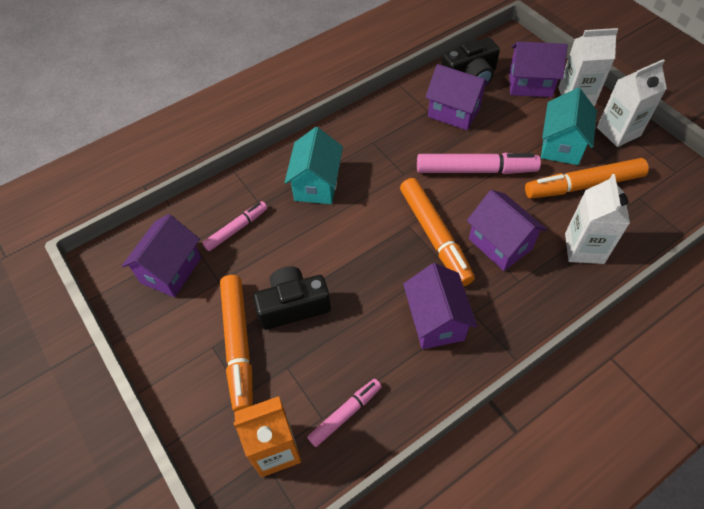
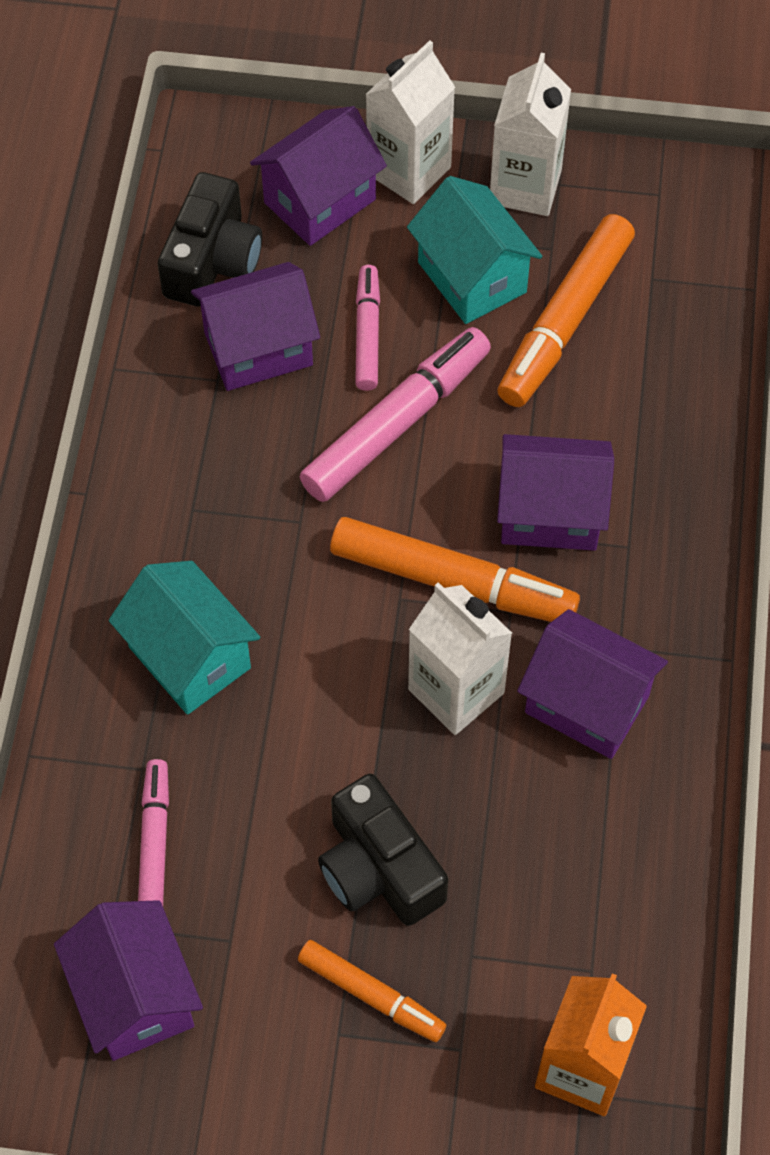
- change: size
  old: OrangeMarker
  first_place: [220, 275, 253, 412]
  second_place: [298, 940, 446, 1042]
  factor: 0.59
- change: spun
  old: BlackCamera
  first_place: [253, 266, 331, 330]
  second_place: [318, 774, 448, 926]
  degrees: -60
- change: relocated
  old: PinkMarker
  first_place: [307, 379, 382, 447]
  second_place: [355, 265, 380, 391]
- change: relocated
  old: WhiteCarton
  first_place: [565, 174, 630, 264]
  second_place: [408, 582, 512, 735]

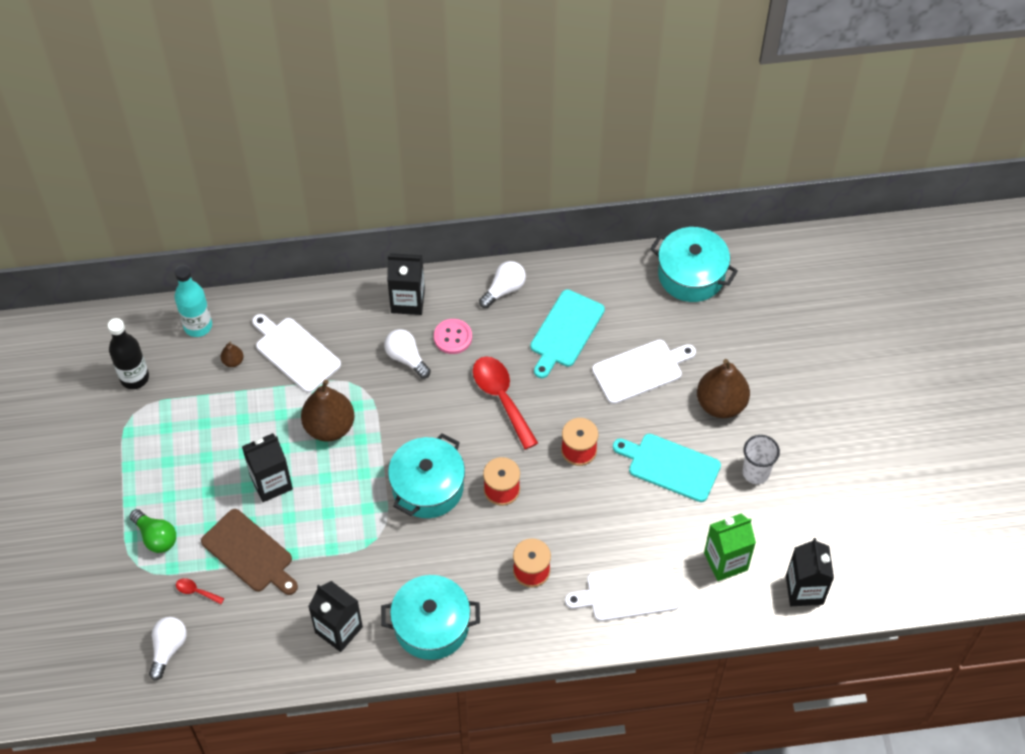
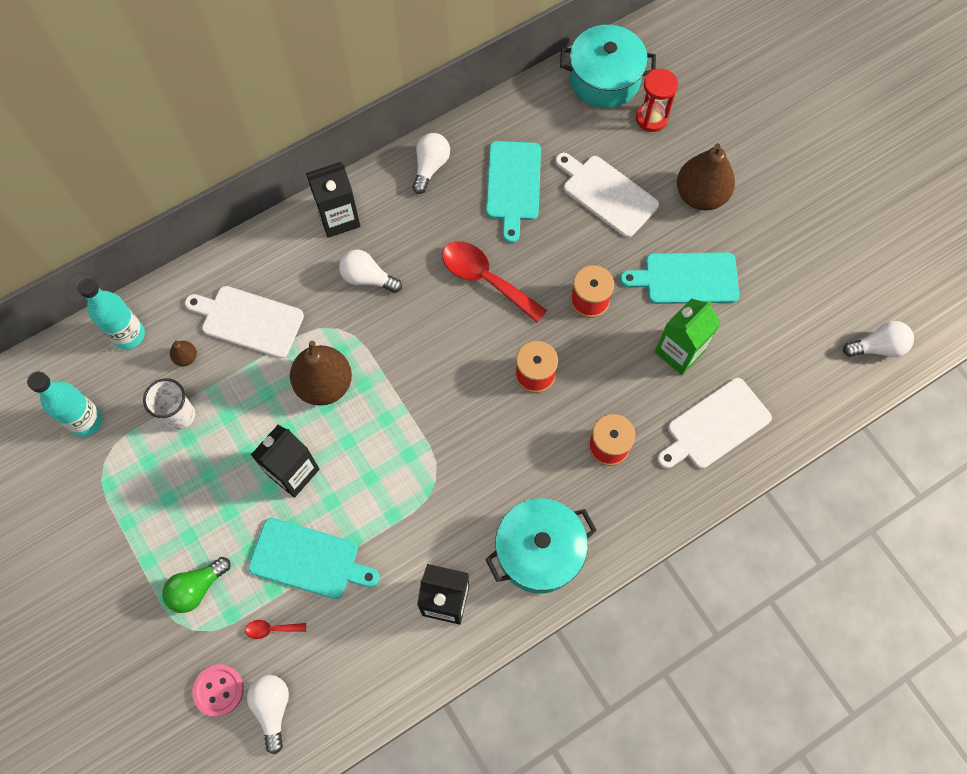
- change: colour
  old: BlackBottle
  new: TurquoiseBottle
  first_place: [108, 318, 149, 389]
  second_place: [27, 371, 103, 437]
- change: relocated
  old: WhiteCup
  first_place: [743, 435, 780, 484]
  second_place: [143, 378, 195, 430]
- change: spun
  old: GreenLightBulb
  first_place: [129, 509, 176, 553]
  second_place: [162, 557, 231, 613]
  degrees: 120
- change: relocated
  old: PinkButton
  first_place: [434, 319, 472, 354]
  second_place: [192, 665, 244, 717]
- change: colour
  old: BrownCuttingBoard
  new: TurquoiseCuttingBoard
  first_place: [201, 509, 298, 595]
  second_place: [248, 518, 379, 599]
- change: spun
  old: WhiteCuttingBoard
  first_place: [592, 340, 696, 404]
  second_place: [555, 153, 659, 238]
  degrees: -90
- change: appeared
  new: RedHourglass
  second_place: [636, 69, 678, 132]
- change: relocated
  old: GreenCarton
  first_place: [704, 513, 756, 581]
  second_place: [655, 299, 721, 375]
- change: exchanged
  old: BlackCarton
  new: WhiteLightBulb
  first_place: [786, 538, 834, 606]
  second_place: [843, 321, 914, 357]
- change: missing
  old: TurquoisePot
  first_place: [388, 433, 465, 518]

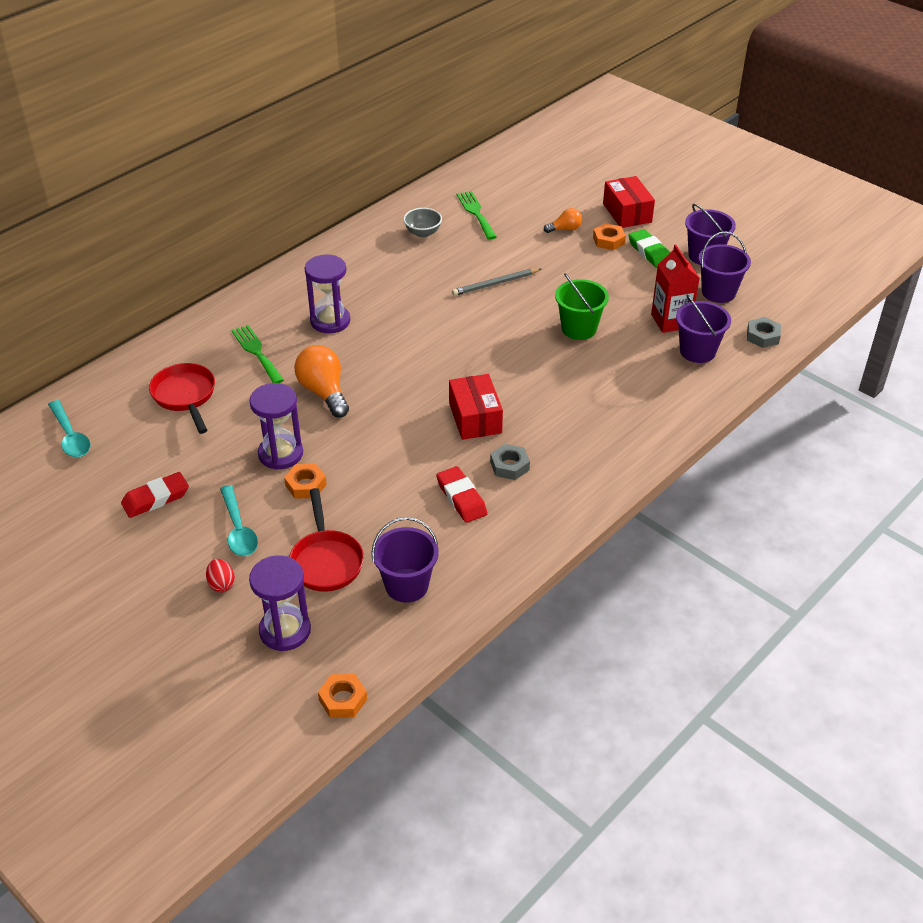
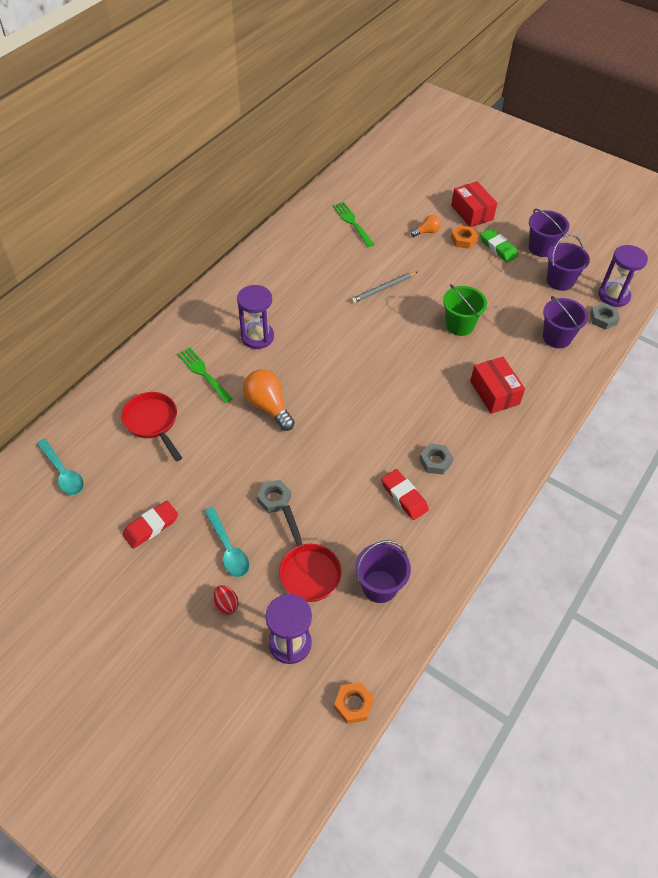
- change: colour
  old: OrangeNut
  new: GreyNut
  first_place: [284, 464, 327, 499]
  second_place: [257, 480, 291, 513]
- change: relocated
  old: RedBox
  first_place: [449, 374, 503, 440]
  second_place: [470, 357, 525, 414]
- change: relocated
  old: PurpleHourglass
  first_place: [249, 383, 303, 470]
  second_place: [598, 245, 648, 307]
- change: missing
  old: GreyBowl
  first_place: [403, 208, 442, 238]
- change: missing
  old: RedCarton
  first_place: [651, 245, 700, 333]

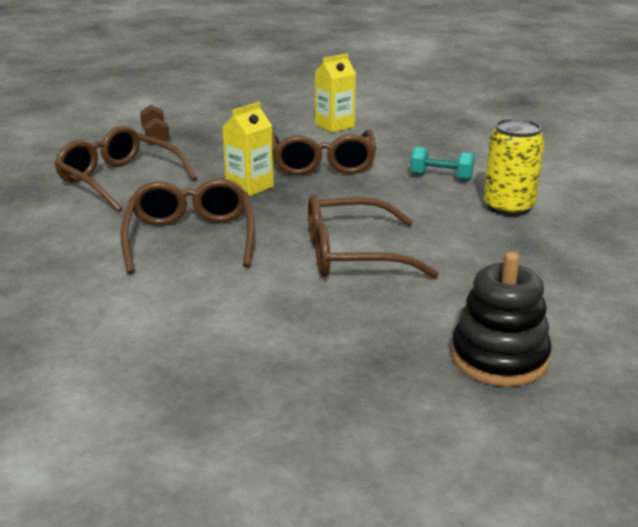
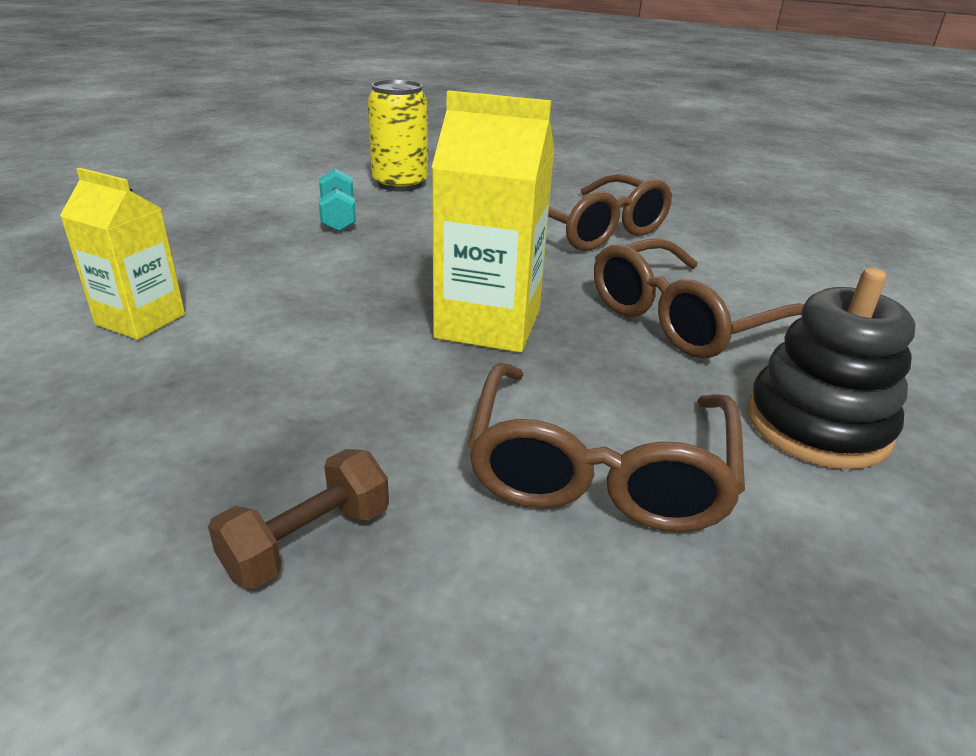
- change: size
  old: YellowCarton
  first_place: [222, 102, 274, 197]
  second_place: [431, 90, 554, 353]
  factor: 1.51
- change: relocated
  old: BlackStackingToy
  first_place: [451, 252, 552, 387]
  second_place: [747, 268, 915, 469]
- change: missing
  old: BrownGlasses
  first_place: [272, 129, 376, 175]

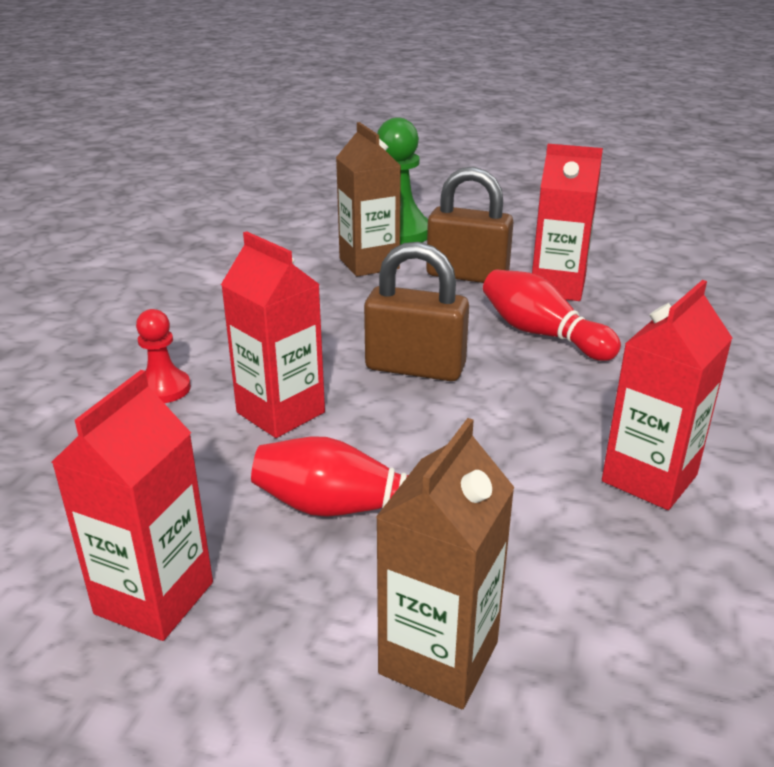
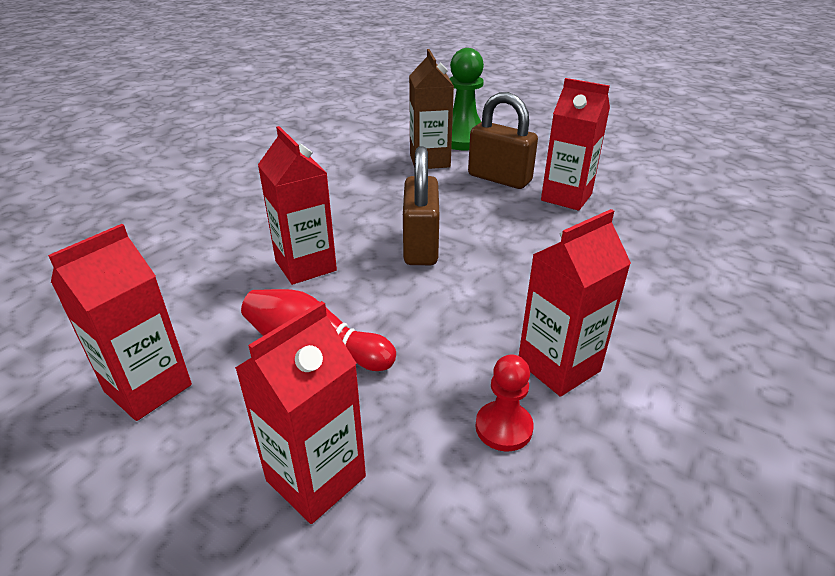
- change: colour
  old: BrownCarton
  new: RedCarton
  first_place: [376, 418, 515, 709]
  second_place: [235, 301, 366, 524]
- change: spun
  old: BrownPadlock
  first_place: [364, 242, 469, 381]
  second_place: [403, 146, 439, 265]
  degrees: 60
- change: relocated
  old: RedPawn
  first_place: [136, 309, 191, 403]
  second_place: [476, 355, 534, 451]
- change: missing
  old: RedBowlingPin
  first_place: [483, 269, 621, 361]

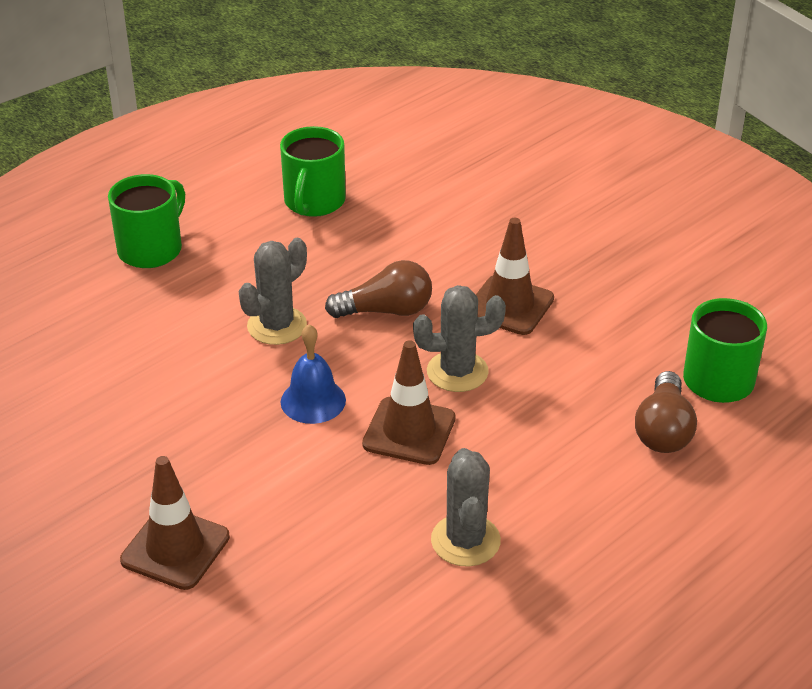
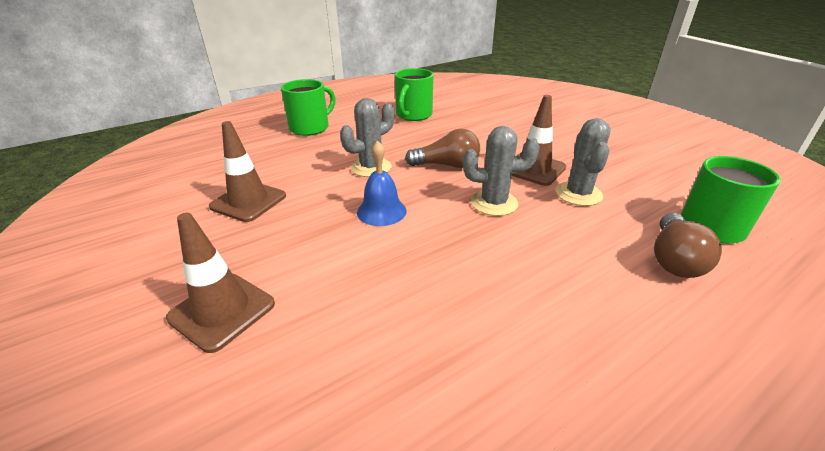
- change: relocated
  old: BrownTrafficCone
  first_place: [362, 340, 456, 465]
  second_place: [209, 121, 286, 222]
- change: relocated
  old: GreyCactus
  first_place: [431, 448, 501, 567]
  second_place: [555, 118, 611, 206]

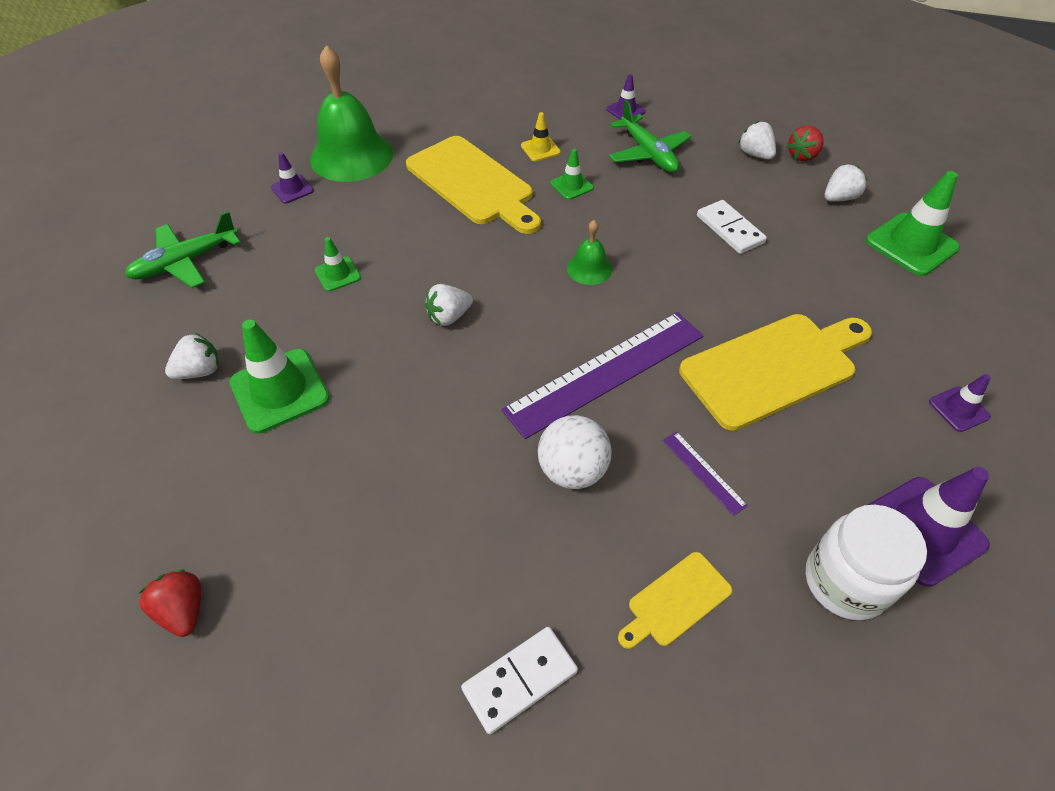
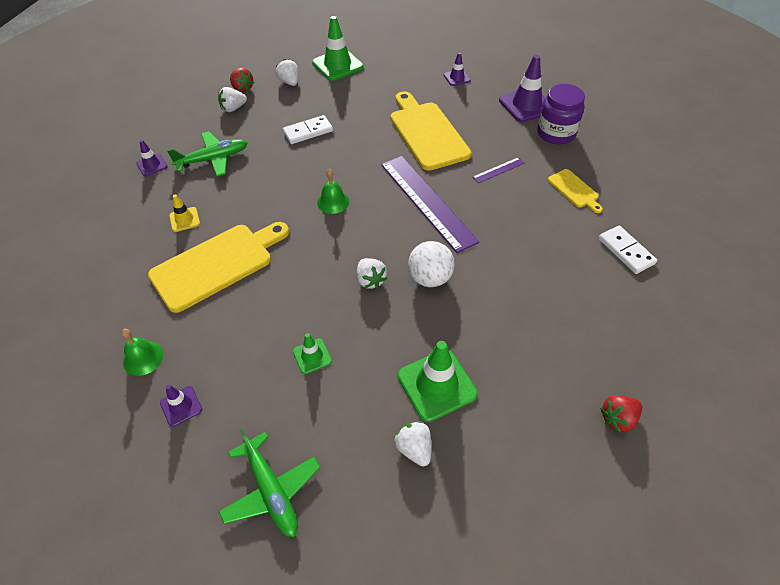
- change: size
  old: GreenBell
  first_place: [310, 45, 393, 182]
  second_place: [121, 329, 163, 376]
  factor: 0.48
- change: relocated
  old: WhiteBall
  first_place: [538, 415, 612, 489]
  second_place: [408, 241, 455, 287]
- change: colour
  old: WhiteJar
  new: PurpleJar
  first_place: [806, 505, 927, 620]
  second_place: [537, 84, 585, 145]
- change: missing
  old: GreenTrafficCone
  first_place: [551, 149, 594, 200]

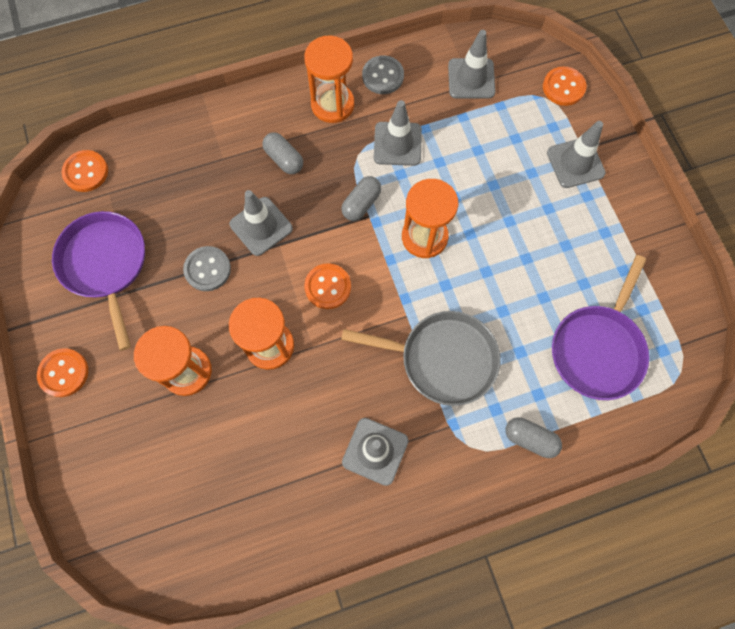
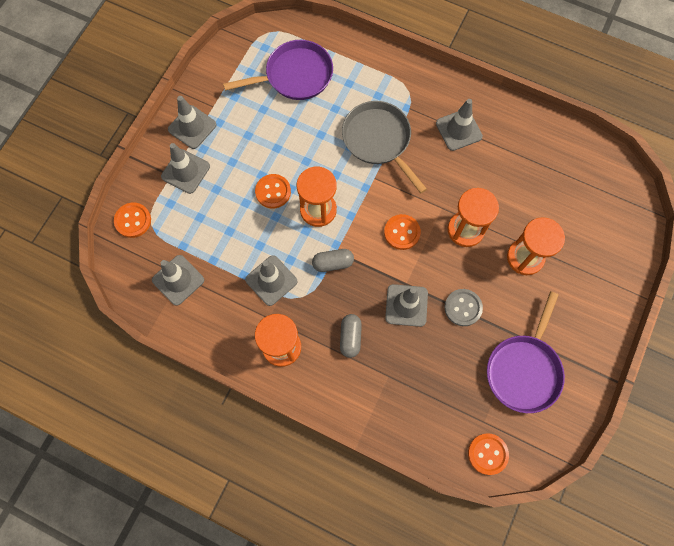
- change: appeared
  new: GreyTrafficCone
  second_place: [168, 96, 217, 149]
- change: relocated
  old: OrangeButton
  first_place: [37, 348, 88, 397]
  second_place: [255, 174, 291, 209]
- change: missing
  old: GreyButton
  first_place: [362, 55, 404, 94]
- change: missing
  old: GreyCapsule
  first_place: [506, 417, 562, 458]

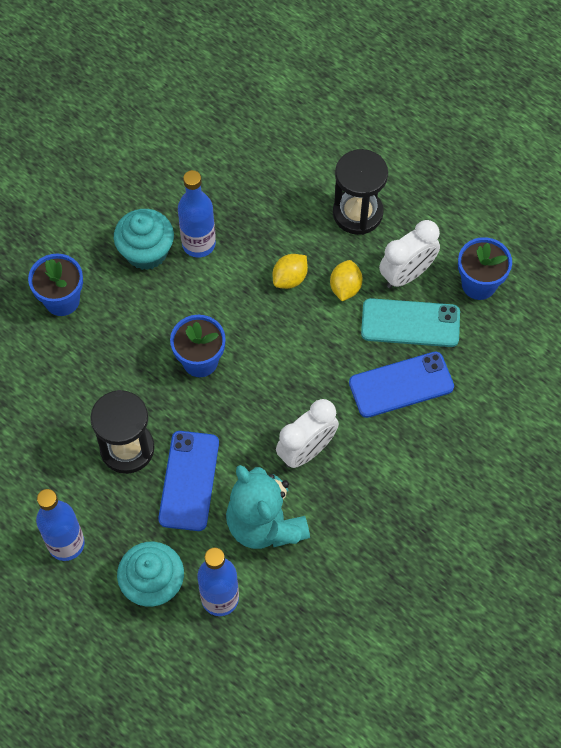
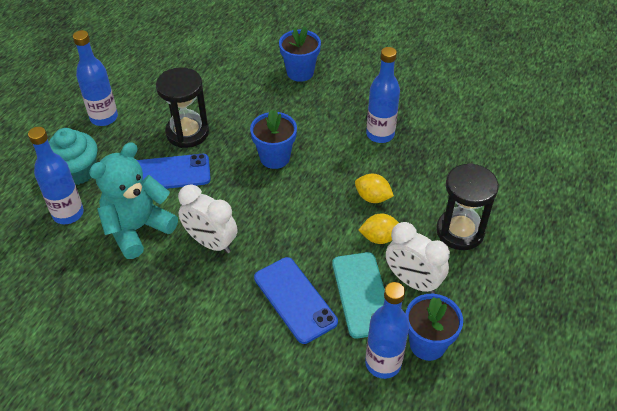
- change: appeared
  new: BlueBottle
  second_place: [365, 282, 409, 379]
- change: missing
  old: TurquoiseCupcake
  first_place: [114, 209, 174, 270]

